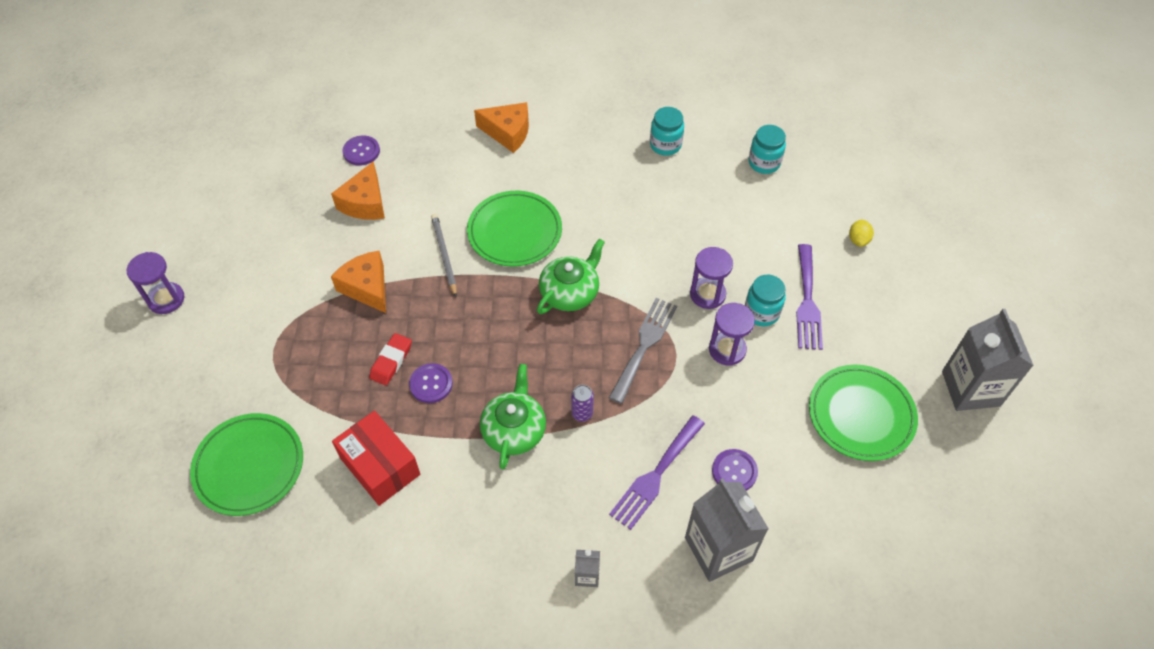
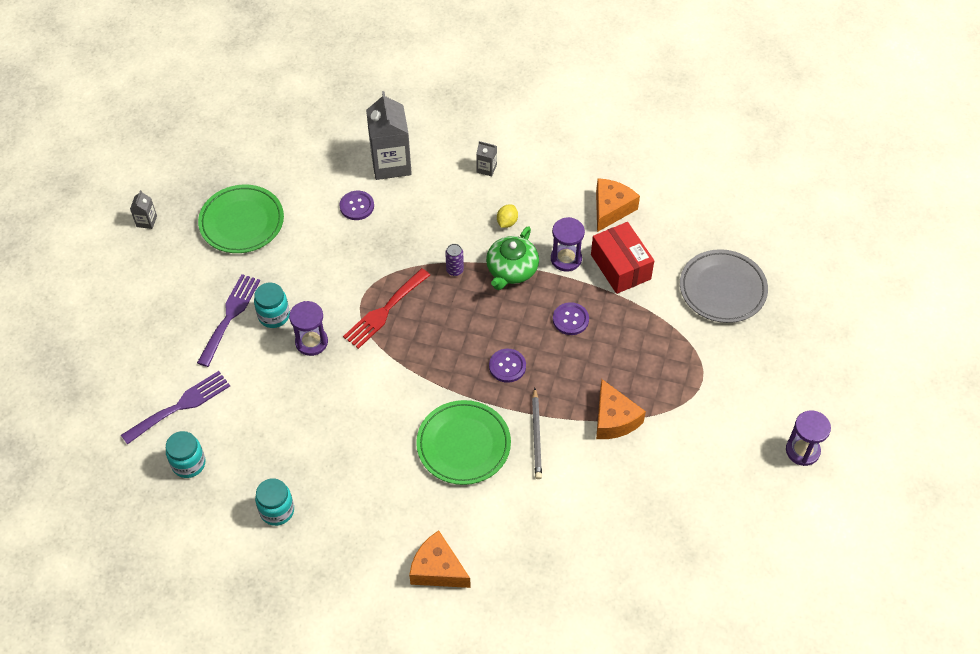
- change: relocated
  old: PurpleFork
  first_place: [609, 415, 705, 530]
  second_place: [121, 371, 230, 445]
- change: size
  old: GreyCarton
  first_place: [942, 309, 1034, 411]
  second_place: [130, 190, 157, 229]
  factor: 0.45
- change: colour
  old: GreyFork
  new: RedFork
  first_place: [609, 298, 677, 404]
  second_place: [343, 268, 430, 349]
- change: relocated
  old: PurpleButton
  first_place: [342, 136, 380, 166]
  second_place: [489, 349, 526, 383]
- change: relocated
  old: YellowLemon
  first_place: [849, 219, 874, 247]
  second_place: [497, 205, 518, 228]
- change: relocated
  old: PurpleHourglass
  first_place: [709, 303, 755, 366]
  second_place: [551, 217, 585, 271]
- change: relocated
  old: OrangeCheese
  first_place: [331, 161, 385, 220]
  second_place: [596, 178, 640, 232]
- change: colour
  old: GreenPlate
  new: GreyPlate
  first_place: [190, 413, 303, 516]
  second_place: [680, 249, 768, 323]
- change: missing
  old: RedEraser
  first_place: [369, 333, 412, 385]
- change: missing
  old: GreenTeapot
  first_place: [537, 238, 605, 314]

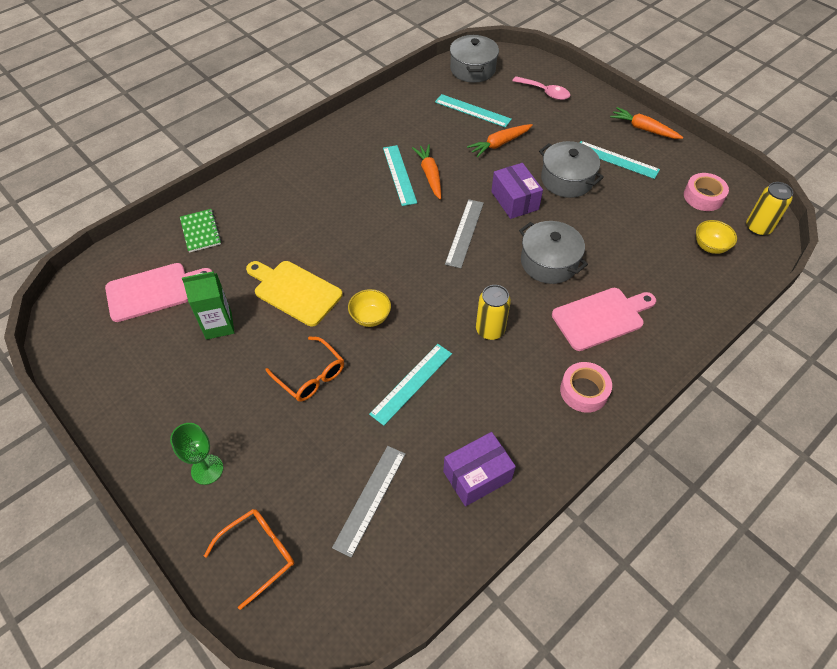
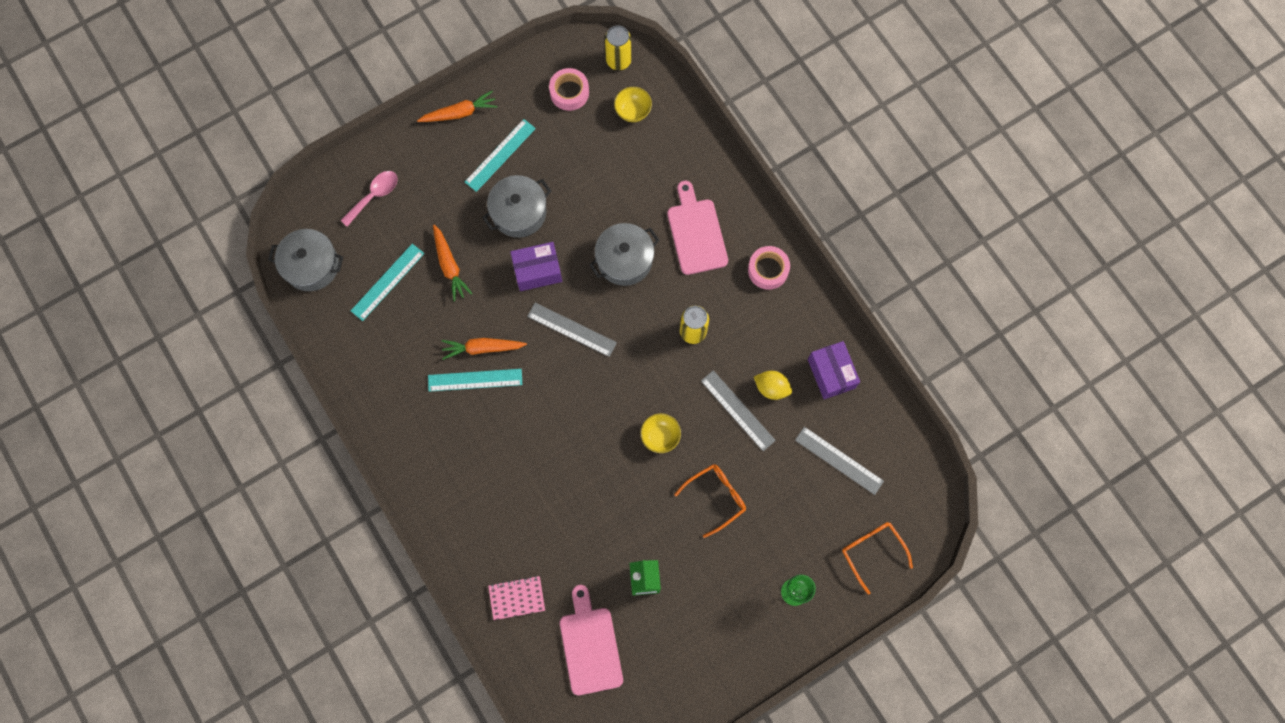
- change: spun
  old: OrangeCarrot
  first_place: [610, 107, 683, 139]
  second_place: [417, 91, 498, 122]
  degrees: -150
- change: colour
  old: GreenNotebook
  new: PinkNotebook
  first_place: [180, 209, 221, 253]
  second_place: [488, 576, 545, 620]
- change: colour
  old: TurquoiseRuler
  new: GreyRuler
  first_place: [369, 344, 452, 426]
  second_place: [701, 370, 776, 451]
- change: appeared
  new: YellowLemon
  second_place: [754, 371, 792, 400]
- change: missing
  old: YellowCuttingBoard
  first_place: [246, 261, 343, 327]

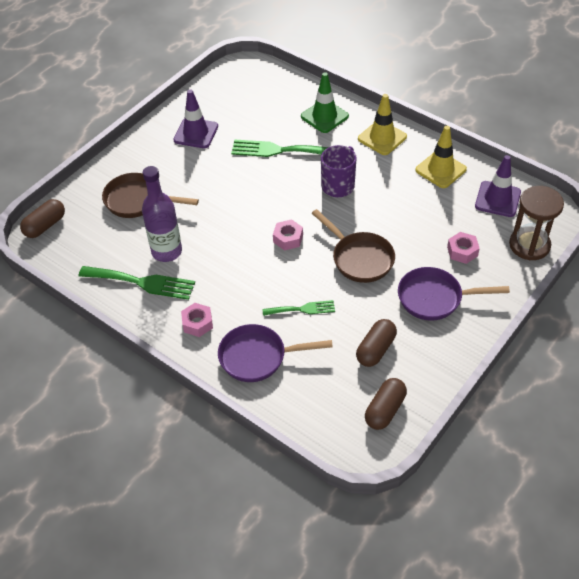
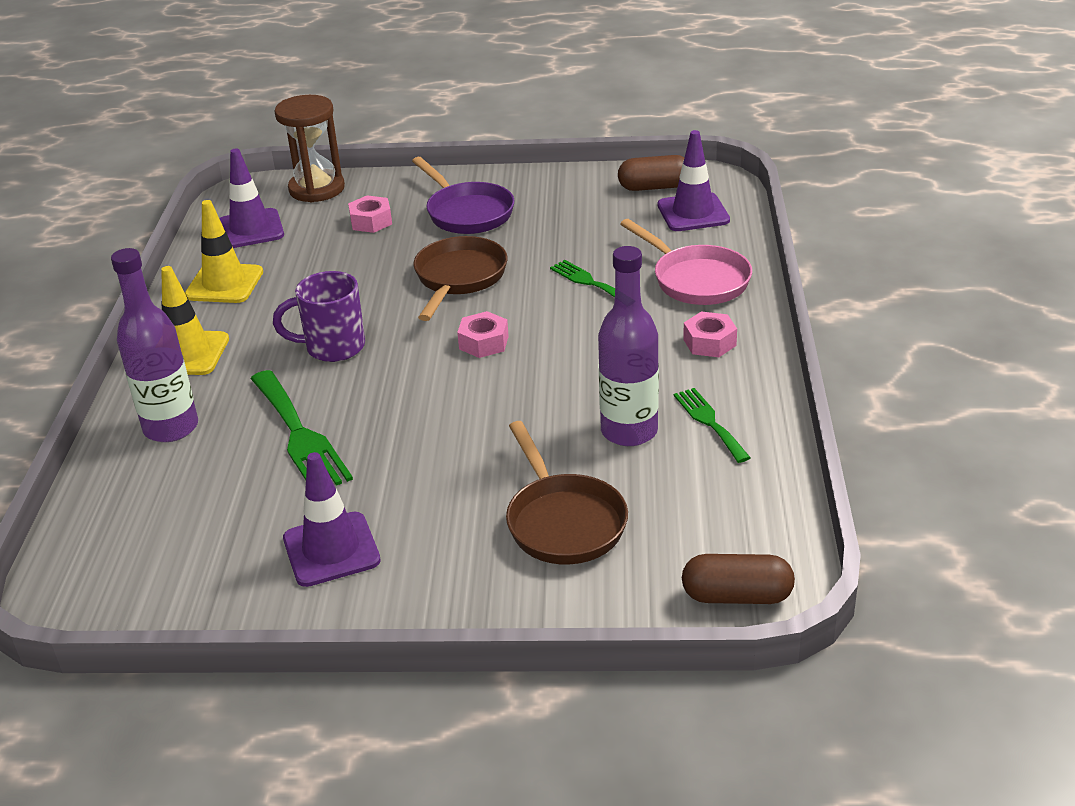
- change: exchanged
  old: GreenTrafficCone
  new: PurpleBottle
  first_place: [301, 72, 349, 133]
  second_place: [111, 248, 198, 442]
- change: colour
  old: PurplePan
  new: PinkPan
  first_place: [218, 324, 333, 382]
  second_place: [620, 219, 752, 305]
- change: appeared
  new: PurpleTrafficCone
  second_place: [658, 130, 730, 231]
- change: size
  old: GreenFork
  first_place: [79, 266, 195, 300]
  second_place: [674, 388, 751, 463]
  factor: 0.6
- change: missing
  old: BrownCapsule
  first_place: [356, 319, 397, 367]

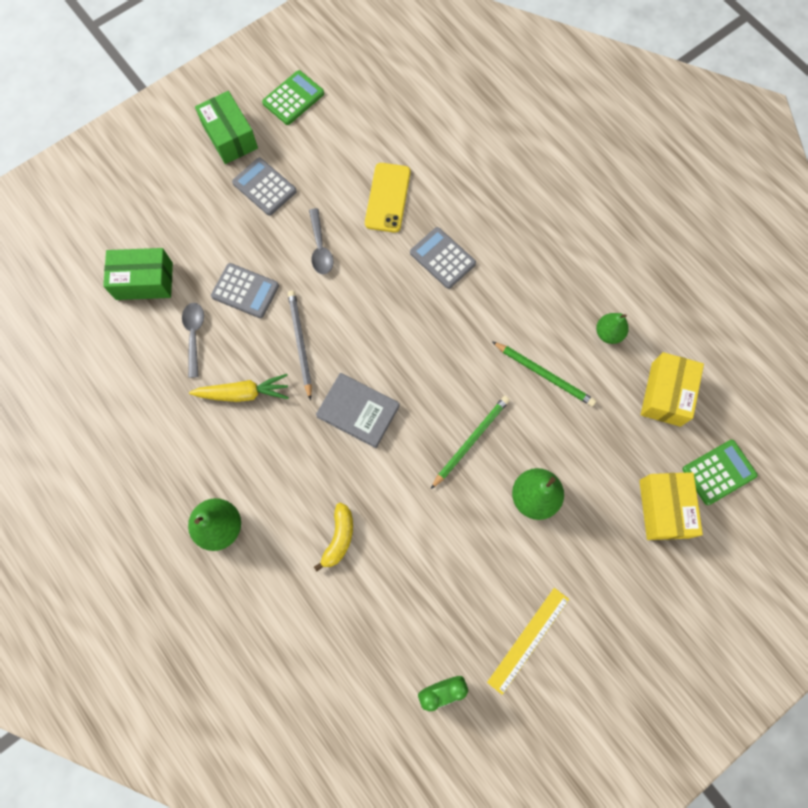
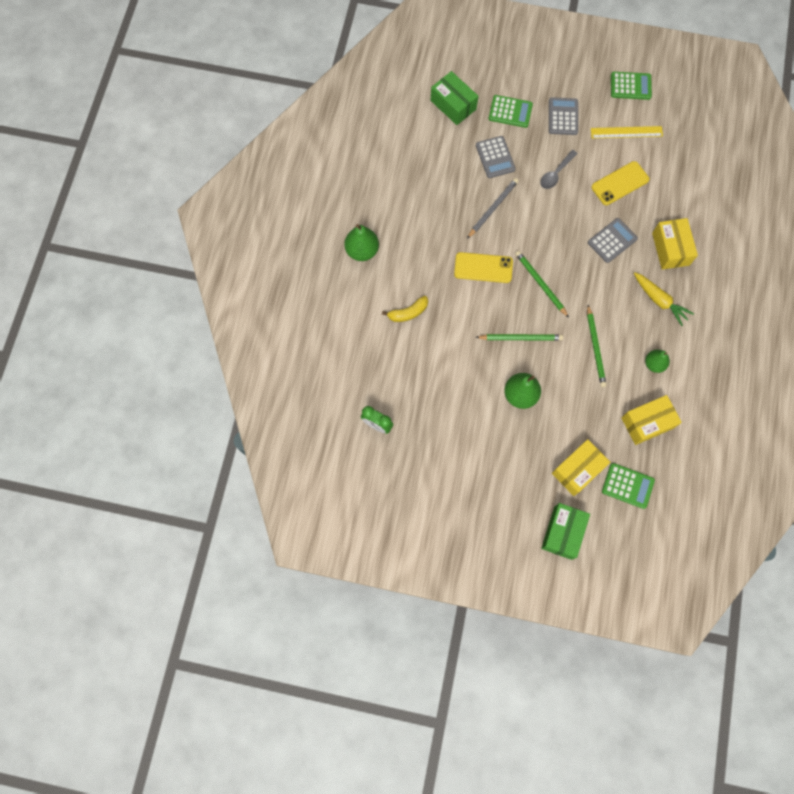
- change: exchanged
  old: GreyBook
  new: YellowPhone
  first_place: [316, 373, 400, 448]
  second_place: [454, 252, 513, 283]
- change: appeared
  new: GreenCalculator
  second_place: [489, 95, 533, 128]
- change: appeared
  new: GreenPencil
  second_place: [515, 251, 569, 318]
- change: relocated
  old: GreenBox
  first_place: [195, 91, 258, 164]
  second_place: [541, 503, 590, 560]
- change: spun
  old: GreyCalculator
  first_place: [410, 227, 476, 289]
  second_place: [588, 218, 638, 263]
  degrees: 45
- change: relocated
  old: YellowRuler
  first_place: [487, 588, 569, 695]
  second_place: [591, 126, 663, 138]
- change: relocated
  old: YellowCarrot
  first_place: [189, 374, 289, 402]
  second_place: [634, 272, 694, 326]
- change: appeared
  new: YellowBox
  second_place: [652, 218, 698, 270]
- change: missing
  old: GreySpoon
  first_place: [182, 303, 204, 378]

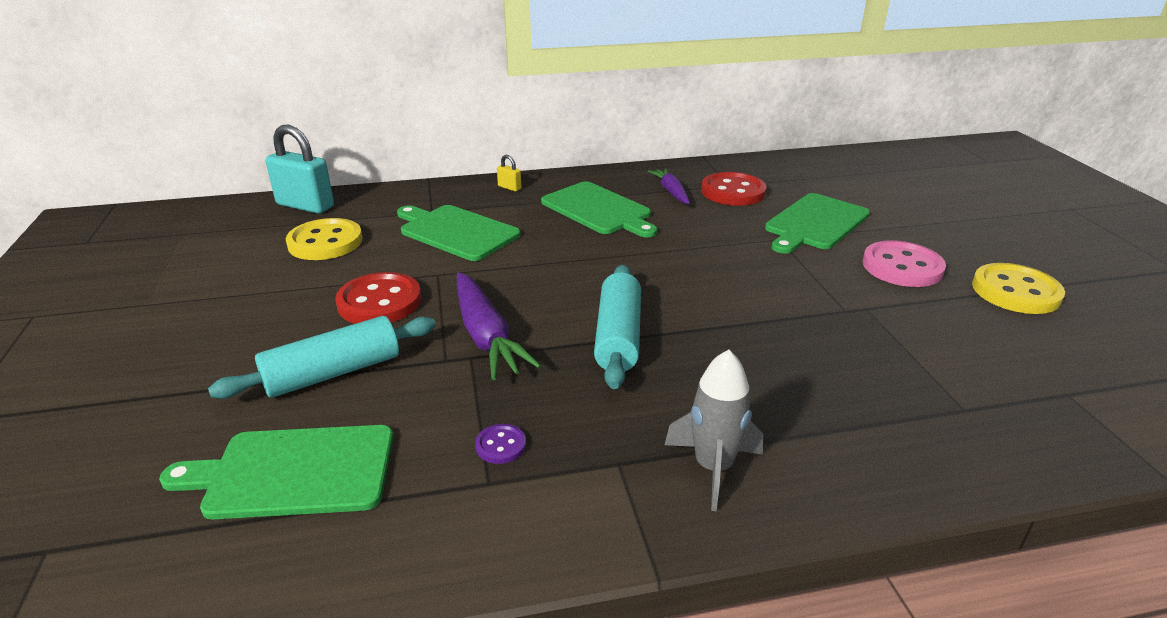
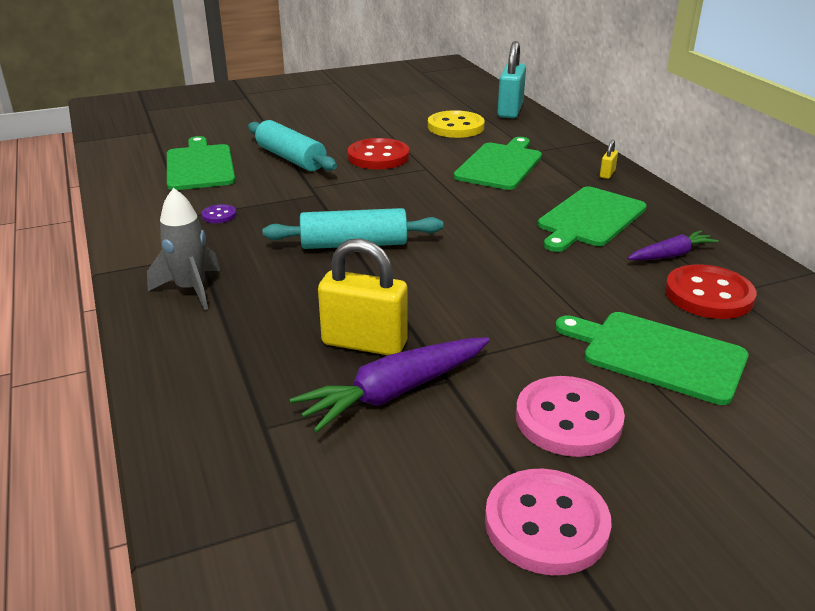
- change: relocated
  old: PurpleCarrot
  first_place: [457, 272, 541, 380]
  second_place: [290, 337, 490, 432]
- change: appeared
  new: YellowPadlock
  second_place: [318, 239, 407, 355]
- change: colour
  old: YellowButton
  new: PinkButton
  first_place: [972, 263, 1065, 314]
  second_place: [485, 469, 612, 575]

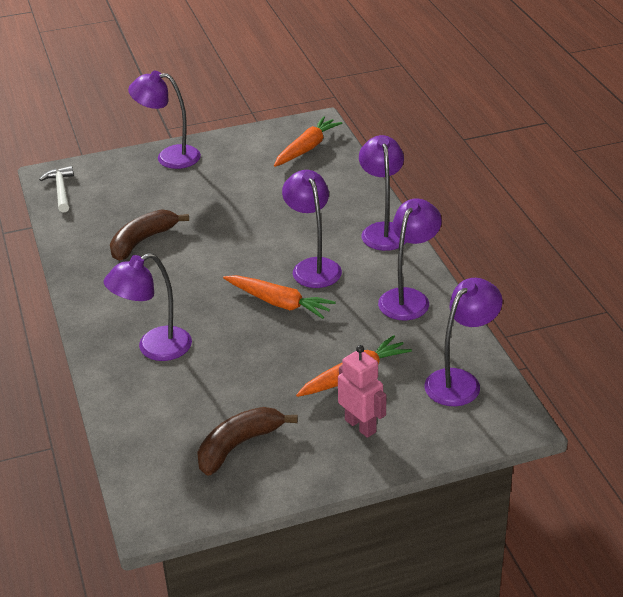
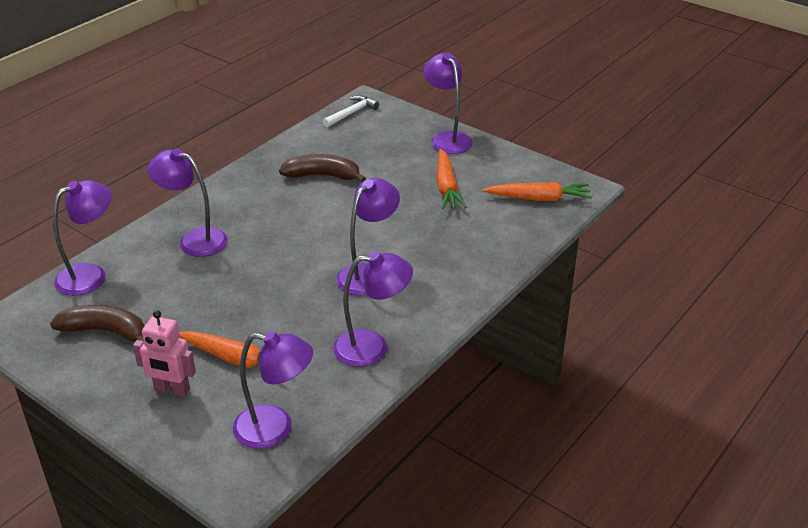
- change: relocated
  old: PurpleLamp
  first_place: [359, 135, 407, 251]
  second_place: [53, 180, 111, 296]
- change: spun
  old: PinkRobot
  first_place: [338, 345, 386, 438]
  second_place: [133, 310, 196, 397]
  degrees: 90
- change: relocated
  old: OrangeCarrot
  first_place: [223, 275, 336, 319]
  second_place: [436, 149, 467, 209]

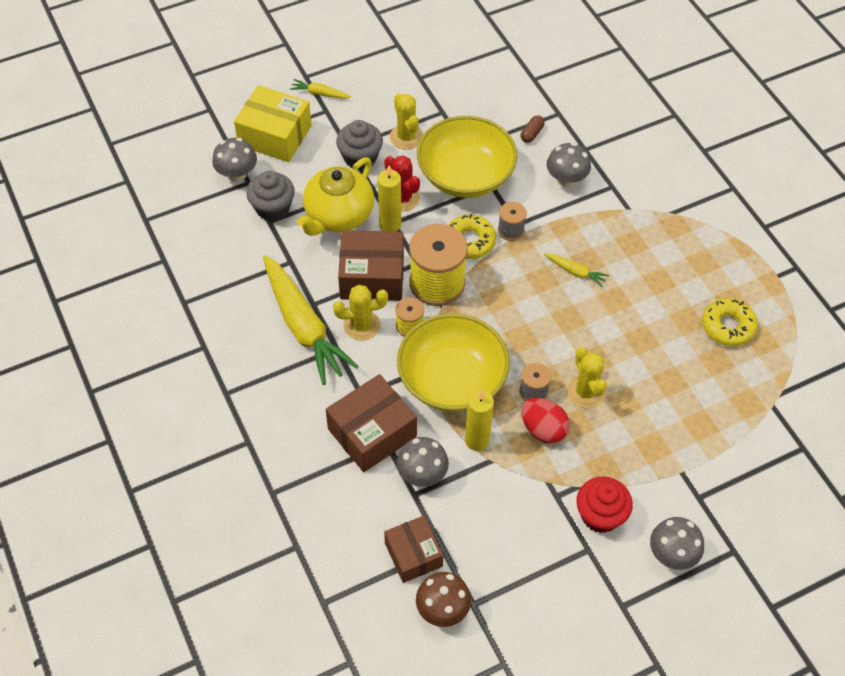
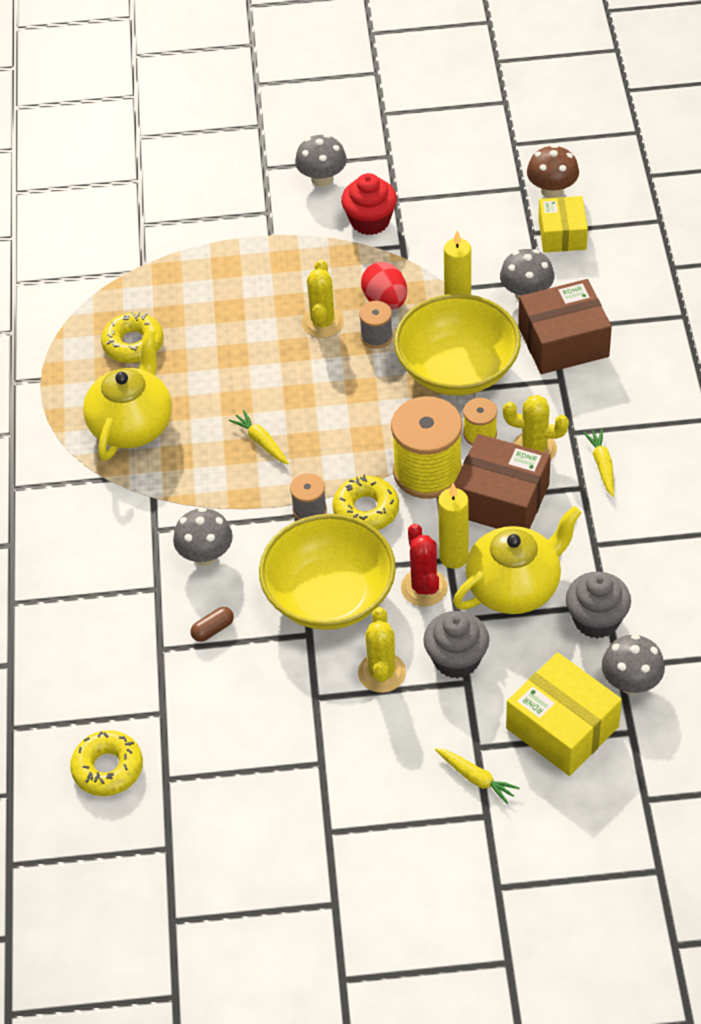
- change: appeared
  new: YellowDonut
  second_place: [70, 730, 143, 796]
- change: appeared
  new: YellowTeapot
  second_place: [83, 330, 172, 461]
- change: colour
  old: BrownBox
  new: YellowBox
  first_place: [384, 516, 443, 583]
  second_place: [538, 196, 588, 252]
- change: size
  old: YellowCarrot
  first_place: [263, 255, 359, 385]
  second_place: [583, 428, 614, 497]
  factor: 0.43

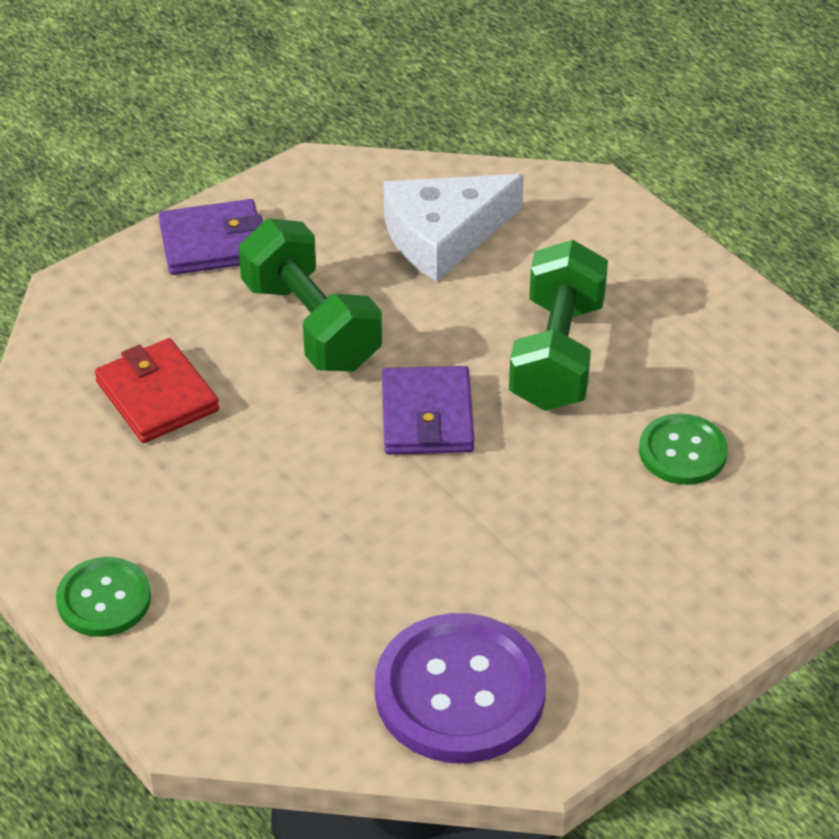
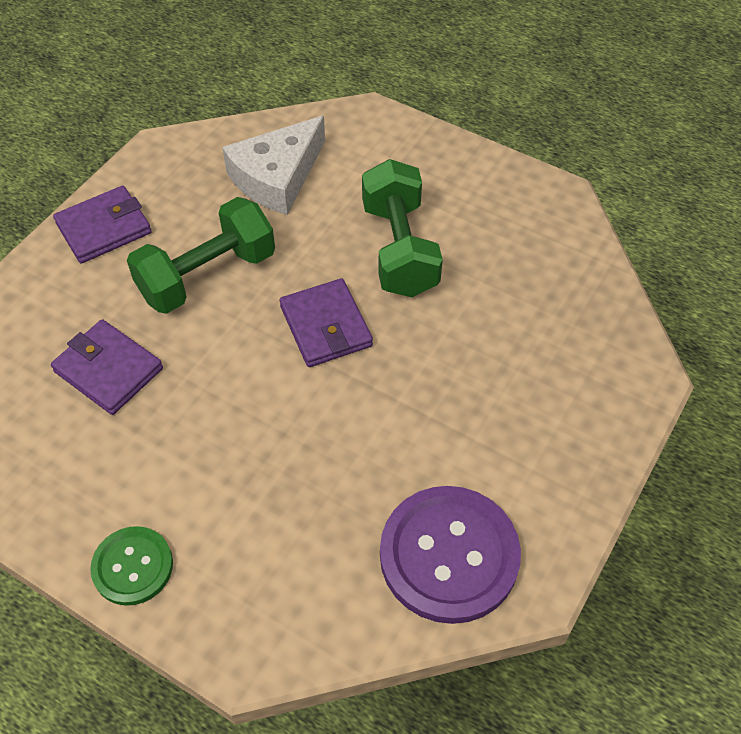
- change: colour
  old: RedWallet
  new: PurpleWallet
  first_place: [95, 338, 219, 443]
  second_place: [51, 319, 163, 415]
- change: spun
  old: GreenDumbbell
  first_place: [238, 218, 382, 372]
  second_place: [127, 197, 275, 314]
  degrees: -75
- change: missing
  old: GreenButton
  first_place: [639, 413, 728, 485]

